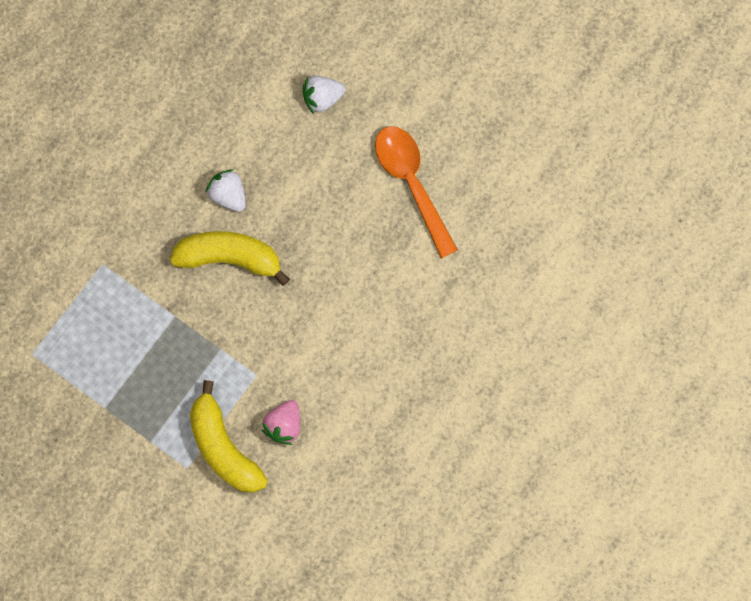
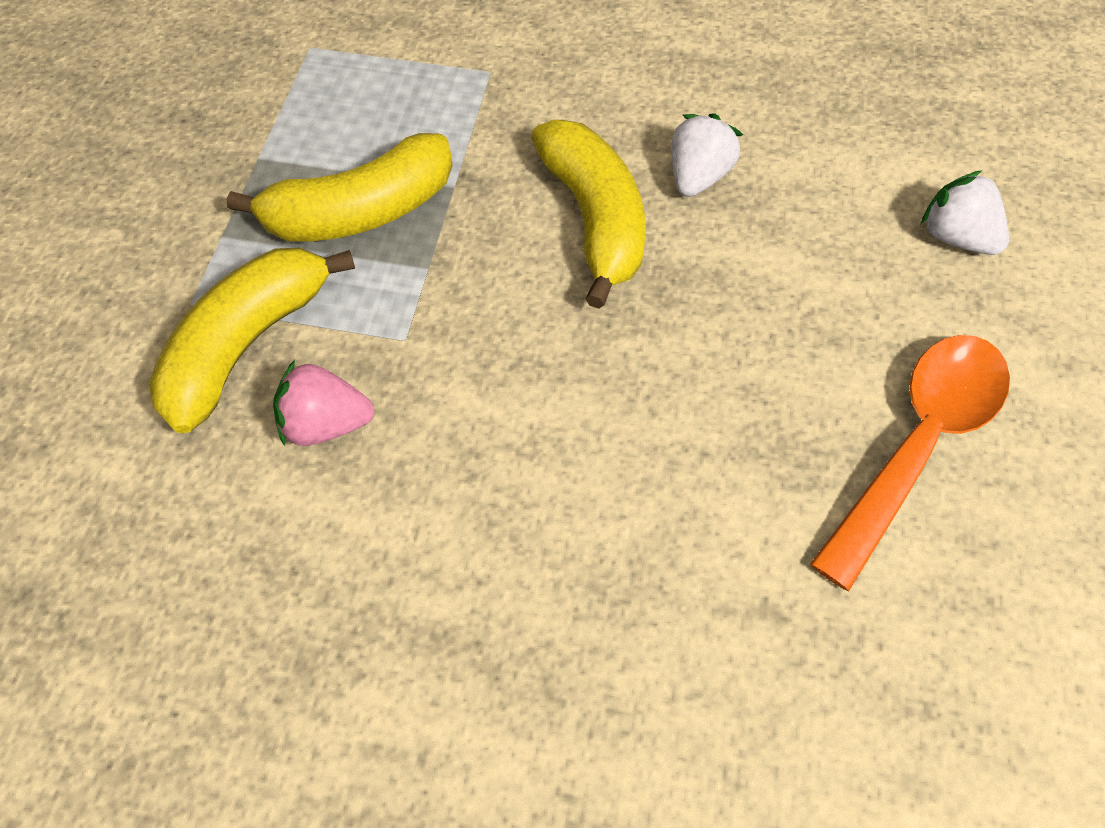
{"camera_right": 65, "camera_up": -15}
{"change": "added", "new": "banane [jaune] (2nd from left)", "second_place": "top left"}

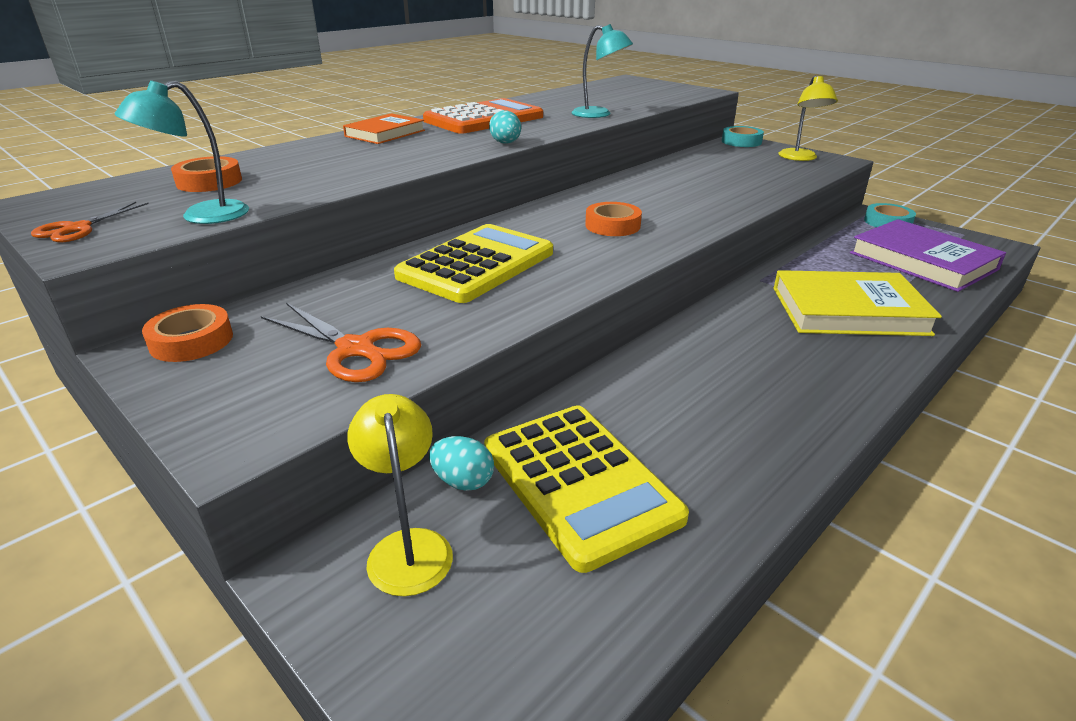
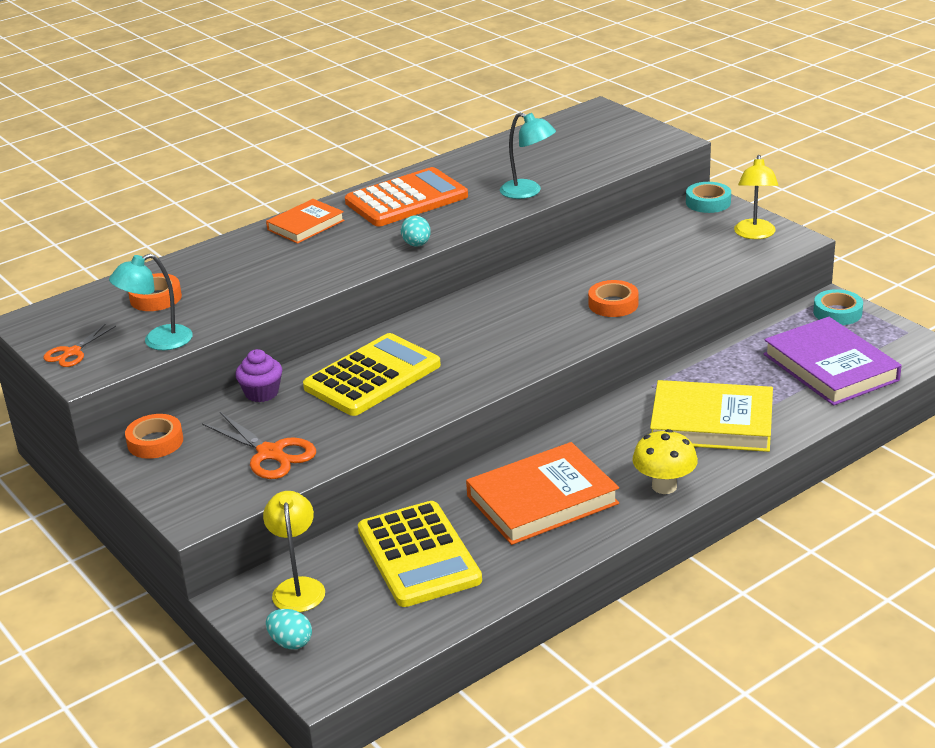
{"camera_right": 10, "camera_up": 0}
{"change": "moved", "old": "œuf [turquoise] (1st from left)", "first_place": "centre", "second_place": "bottom left"}
{"change": "moved", "old": "ruban adhésif [orange] (3rd from left)", "first_place": "top centre", "second_place": "centre"}
{"change": "added", "new": "muffin [violet]", "second_place": "middle left"}
{"change": "added", "new": "livre [orange] (2nd from left)", "second_place": "centre"}
{"change": "added", "new": "champignon [jaune]", "second_place": "middle right"}

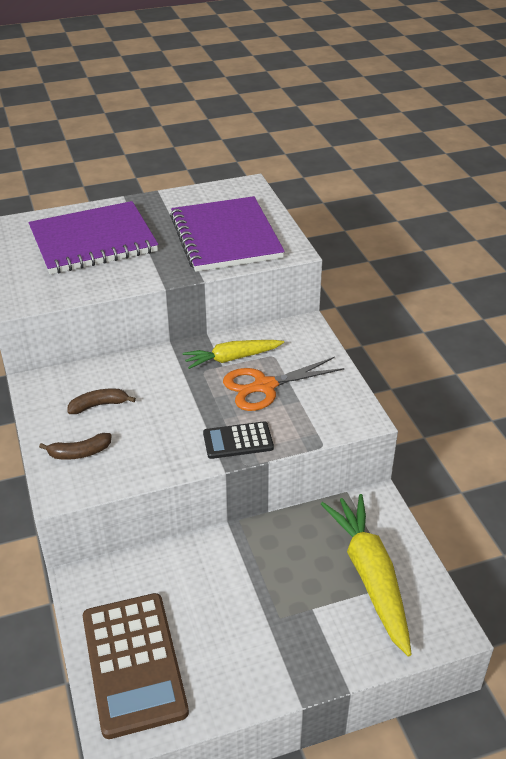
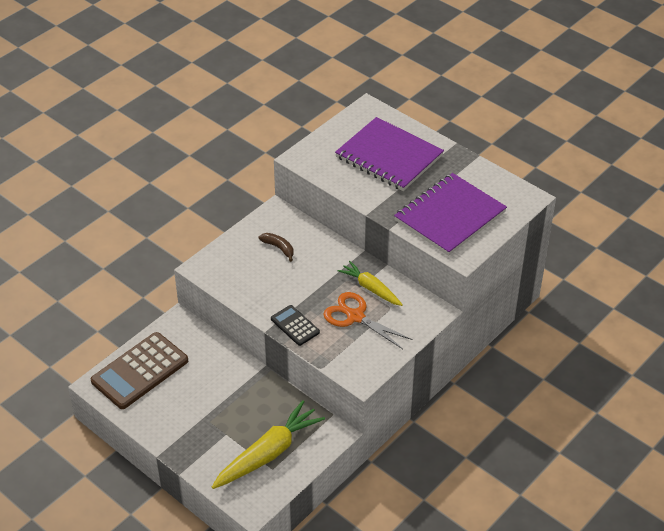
{"camera_right": 60, "camera_up": 5}
{"change": "removed", "old": "banane [marron] (1st from left)", "first_place": "middle left"}

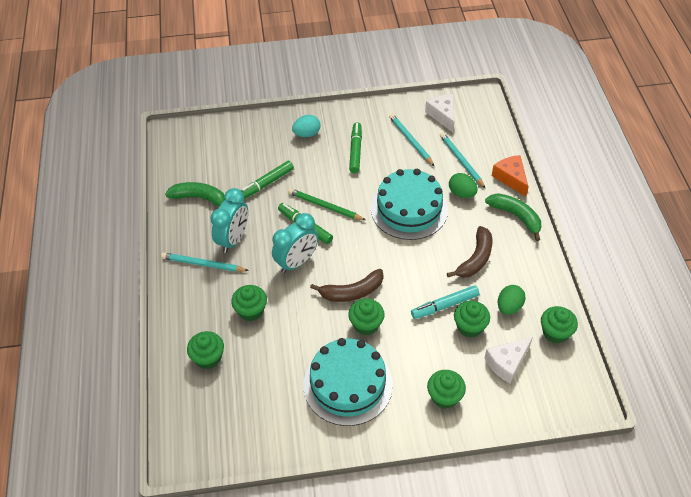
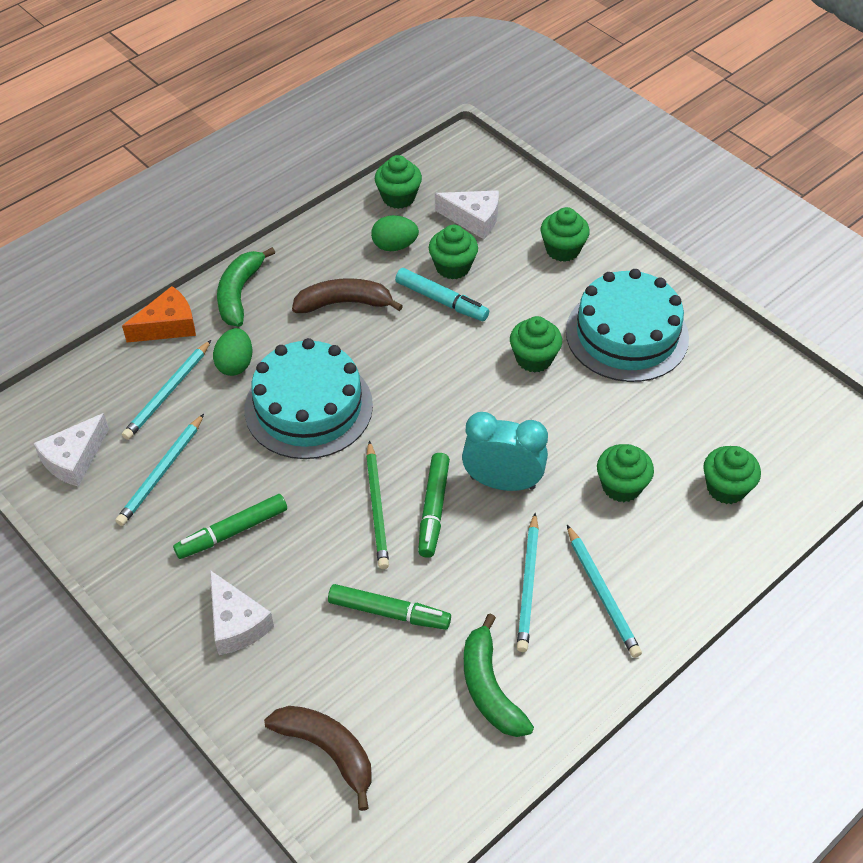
{"camera_right": -125, "camera_up": 0}
{"change": "replaced", "old": "réveil [turquoise] (1st from left)", "new": "crayon [turquoise] (3rd from left)", "first_place": "middle left", "second_place": "bottom centre"}
{"change": "replaced", "old": "œuf [turquoise]", "new": "fromage [blanc] (2nd from left)", "first_place": "top centre", "second_place": "bottom left"}
{"change": "moved", "old": "banane [marron] (1st from left)", "first_place": "centre", "second_place": "bottom centre"}
{"change": "turned", "old": "fromage [orange]", "first_place": "middle right", "second_place": "middle left", "degrees": -150}

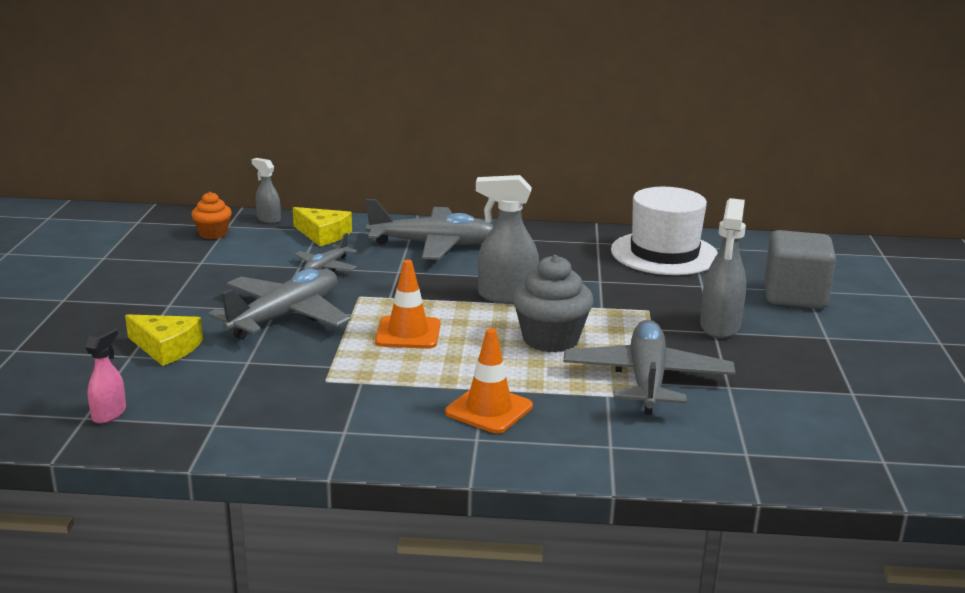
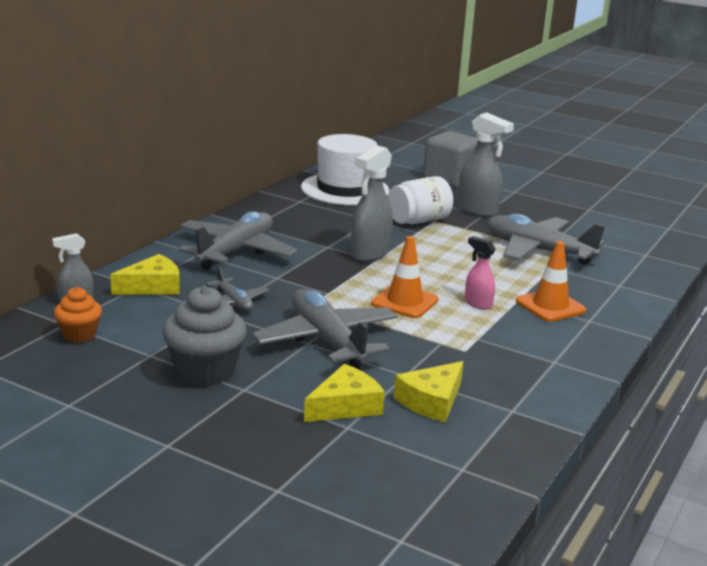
{"camera_right": -65, "camera_up": 0}
{"change": "moved", "old": "vaporisateur [rose]", "first_place": "middle left", "second_place": "middle right"}
{"change": "moved", "old": "muffin [gris]", "first_place": "centre", "second_place": "middle left"}
{"change": "added", "new": "bocal [blanc]", "second_place": "centre"}
{"change": "added", "new": "fromage [jaune] (3rd from left)", "second_place": "bottom centre"}

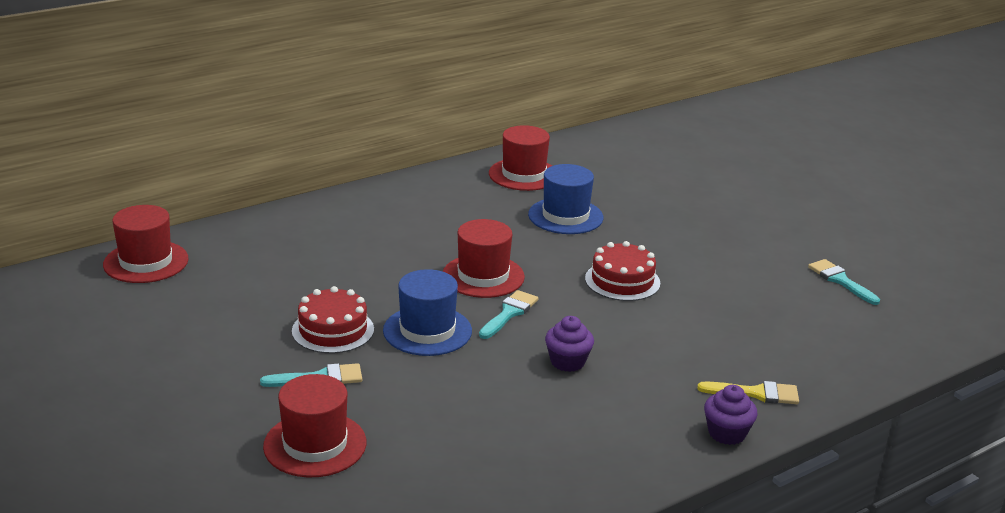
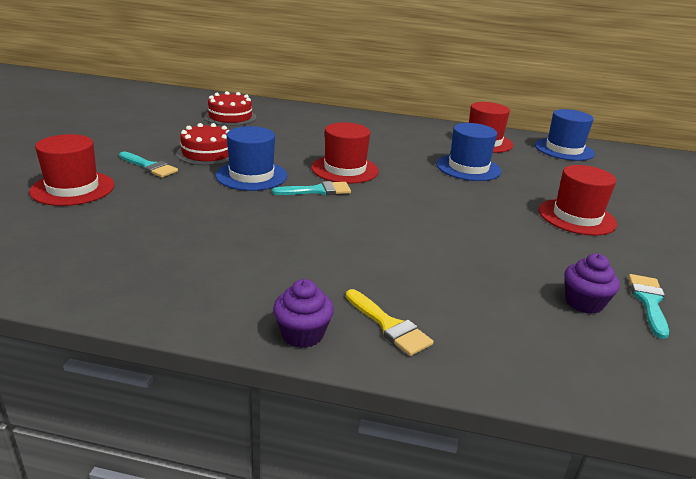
{"camera_right": 45, "camera_up": 0}
{"change": "moved", "old": "chapeau [rouge] (1st from left in the first image)", "new": "chapeau [rouge] (4th from left)", "first_place": "middle left", "second_place": "middle right"}
{"change": "moved", "old": "muffin [violet] (1st from left in the first image)", "new": "muffin [violet] (2nd from left)", "first_place": "bottom centre", "second_place": "middle right"}
{"change": "moved", "old": "gâteau [rouge] (2nd from left)", "first_place": "centre", "second_place": "top left"}
{"change": "added", "new": "chapeau [bleu] (3rd from left)", "second_place": "top right"}

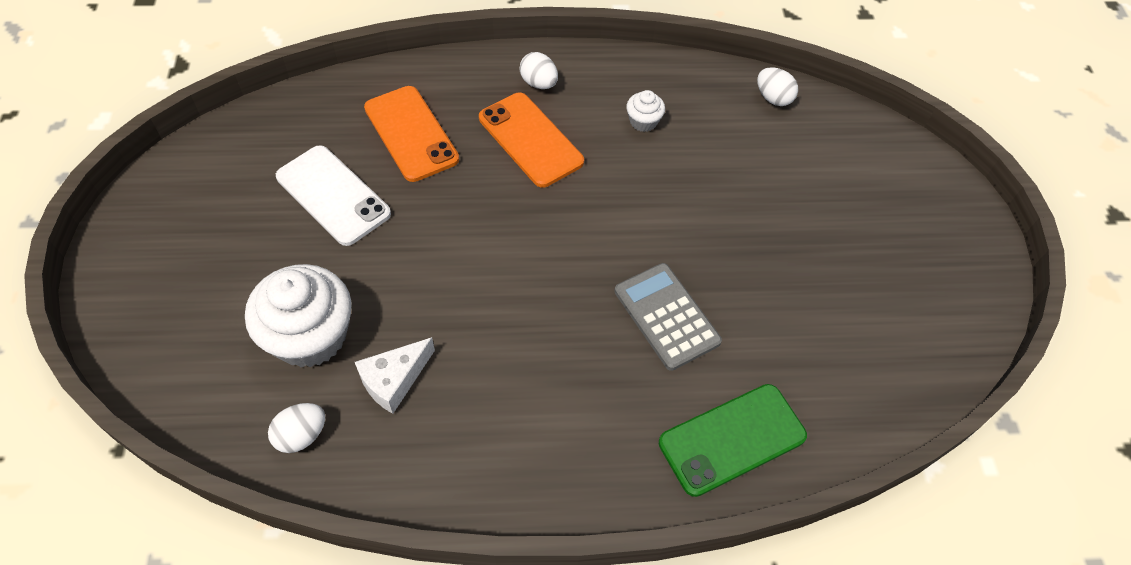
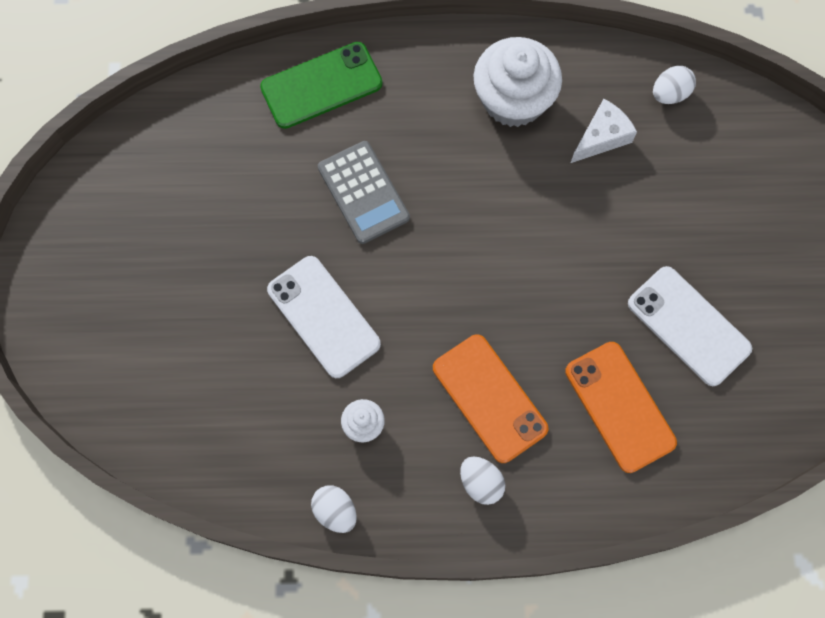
{"camera_right": -175, "camera_up": 15}
{"change": "moved", "old": "muffin [blanc] (1st from left in the first image)", "new": "muffin [blanc] (2nd from left)", "first_place": "middle left", "second_place": "top centre"}
{"change": "moved", "old": "œuf [blanc] (3rd from left in the first image)", "new": "œuf [blanc] (1st from left)", "first_place": "top right", "second_place": "bottom centre"}
{"change": "added", "new": "téléphone [blanc] (1st from left)", "second_place": "centre"}

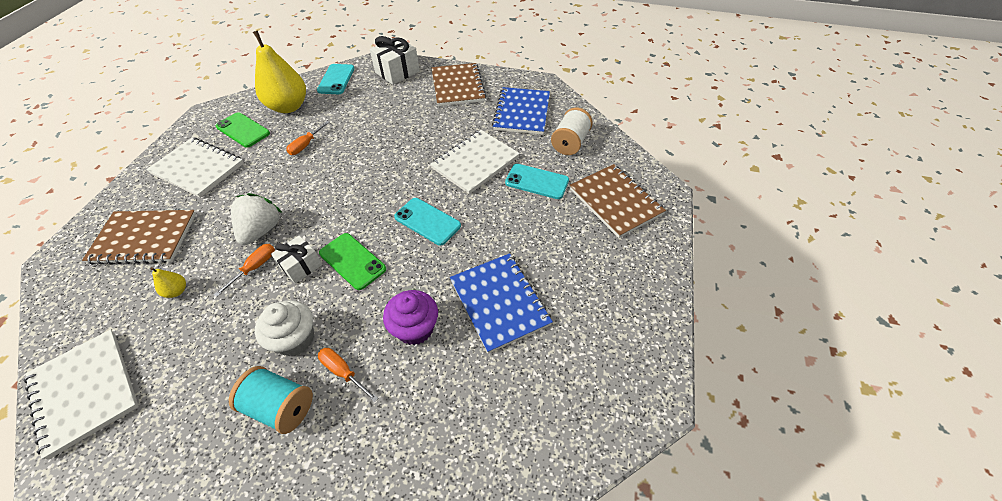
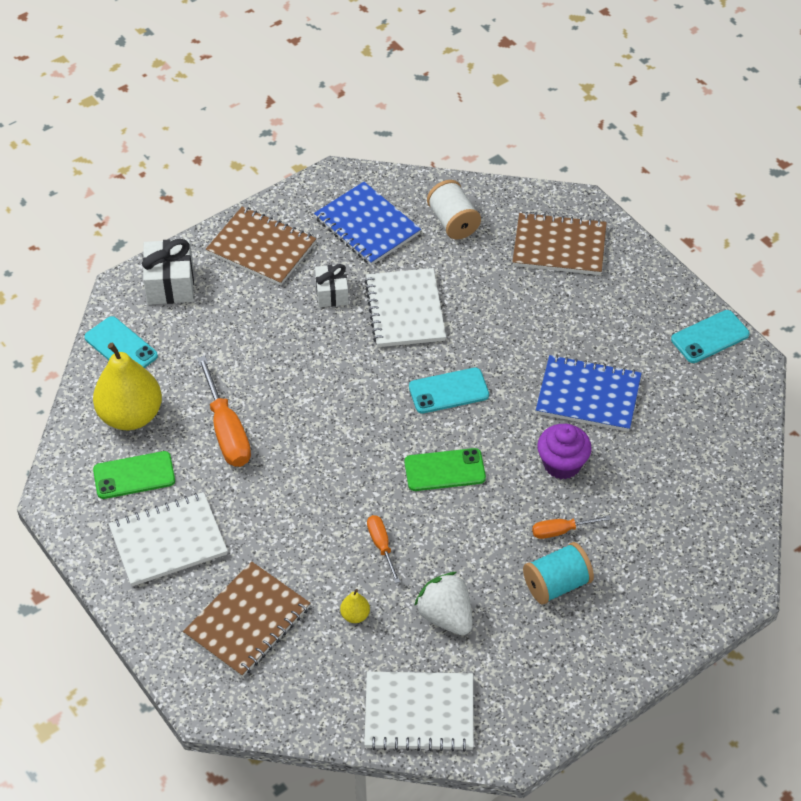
{"camera_right": -50, "camera_up": 0}
{"change": "moved", "old": "fraise [blanc]", "first_place": "middle left", "second_place": "bottom centre"}
{"change": "removed", "old": "muffin [blanc]", "first_place": "middle left"}
{"change": "moved", "old": "cadeau [blanc] (1st from left in the first image)", "new": "cadeau [blanc] (2nd from left)", "first_place": "middle left", "second_place": "centre"}
{"change": "resized", "old": "tournevis [orange] (2nd from left in the first image)", "first_place": "top left", "second_place": "middle left", "factor": 1.83}
{"change": "moved", "old": "téléphone [turquoise] (3rd from left)", "first_place": "centre", "second_place": "middle right"}

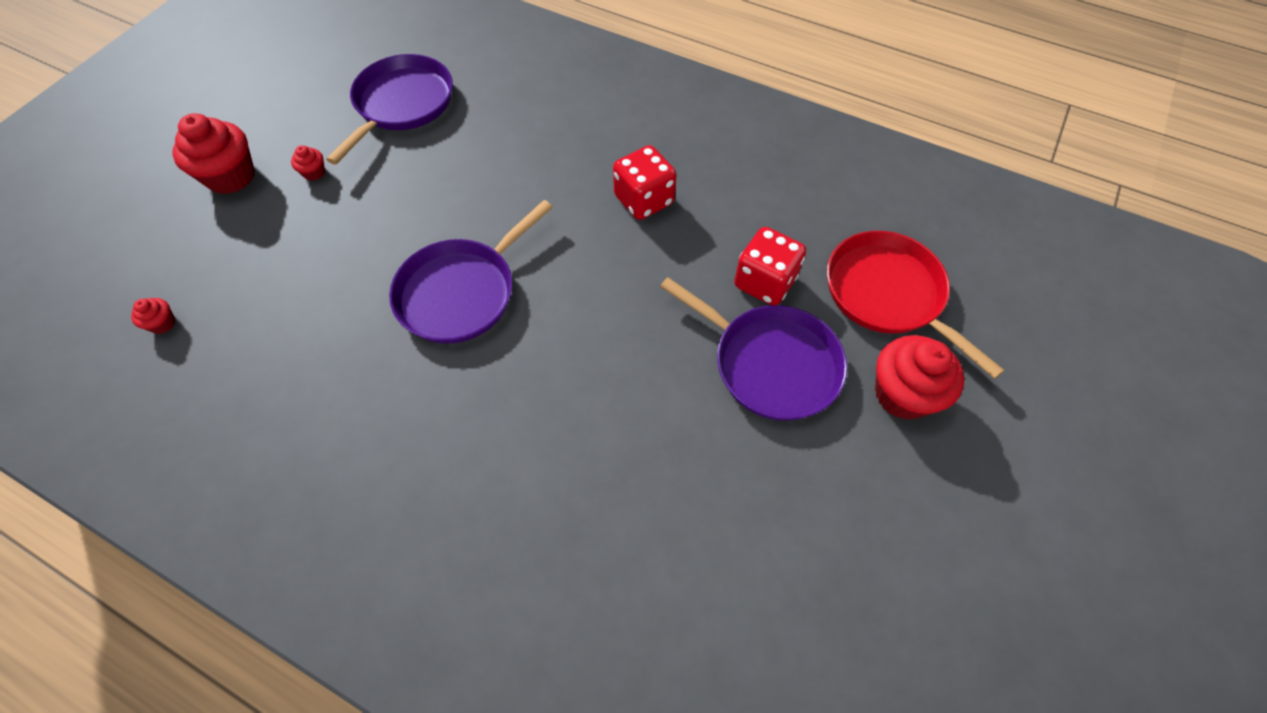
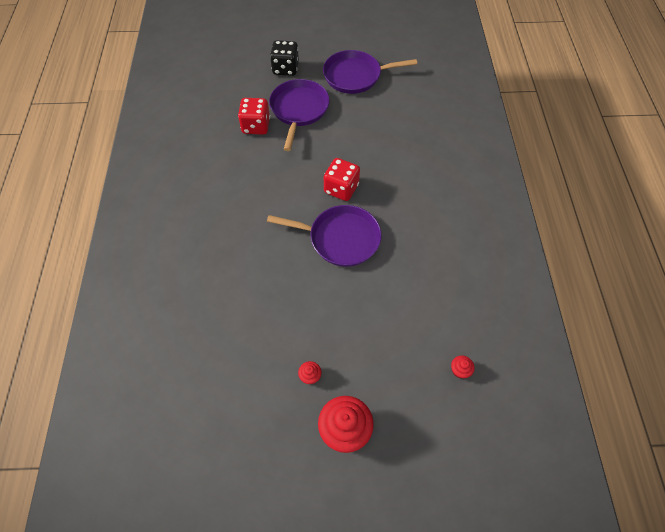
{"camera_right": -120, "camera_up": 0}
{"change": "moved", "old": "poêle [violet] (1st from left in the first image)", "new": "poêle [violet] (3rd from left)", "first_place": "top left", "second_place": "top centre"}
{"change": "moved", "old": "dé [rouge] (1st from left in the first image)", "new": "dé [rouge] (2nd from left)", "first_place": "top centre", "second_place": "centre"}
{"change": "removed", "old": "poêle [rouge]", "first_place": "middle right"}
{"change": "replaced", "old": "muffin [rouge] (4th from left)", "new": "dé [noir]", "first_place": "middle right", "second_place": "top centre"}

